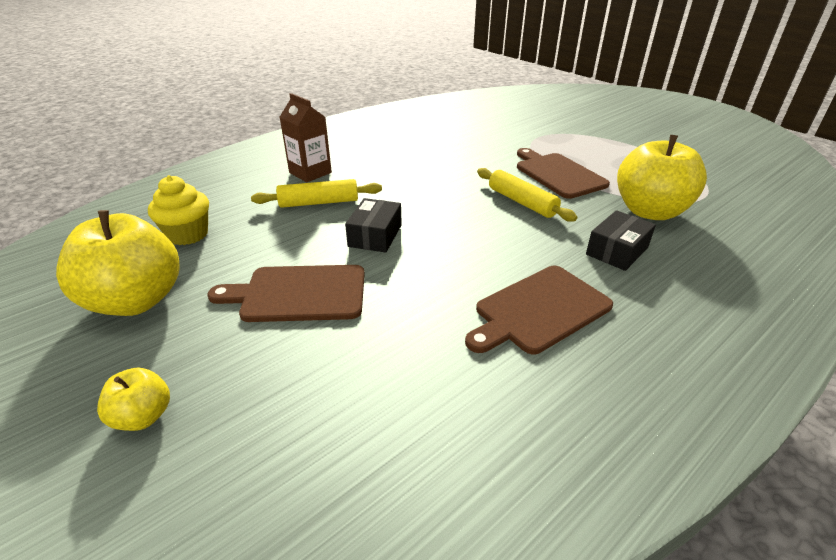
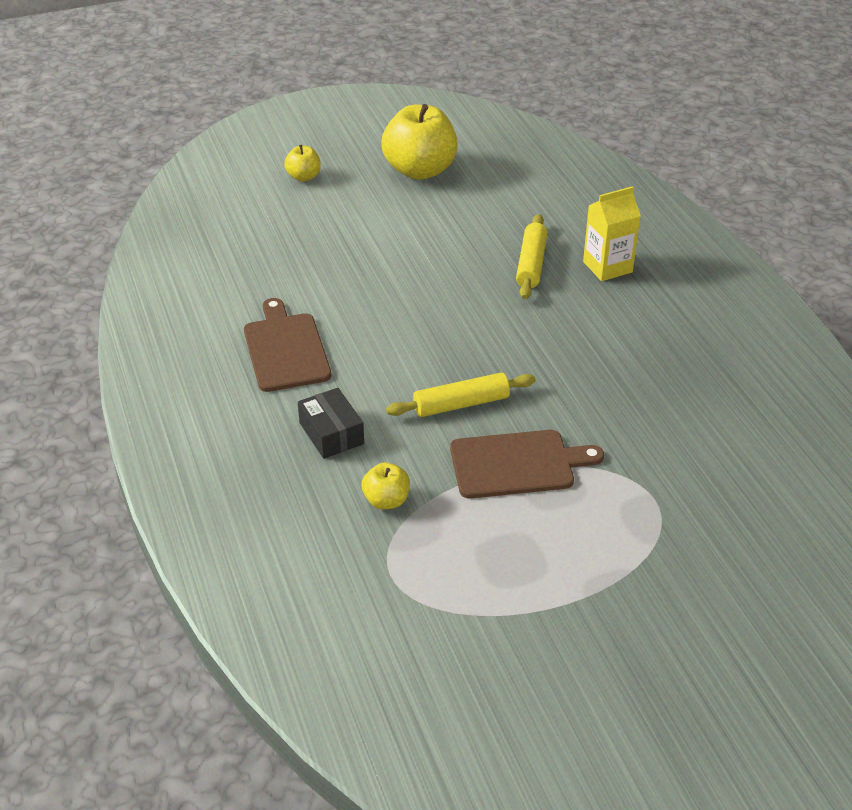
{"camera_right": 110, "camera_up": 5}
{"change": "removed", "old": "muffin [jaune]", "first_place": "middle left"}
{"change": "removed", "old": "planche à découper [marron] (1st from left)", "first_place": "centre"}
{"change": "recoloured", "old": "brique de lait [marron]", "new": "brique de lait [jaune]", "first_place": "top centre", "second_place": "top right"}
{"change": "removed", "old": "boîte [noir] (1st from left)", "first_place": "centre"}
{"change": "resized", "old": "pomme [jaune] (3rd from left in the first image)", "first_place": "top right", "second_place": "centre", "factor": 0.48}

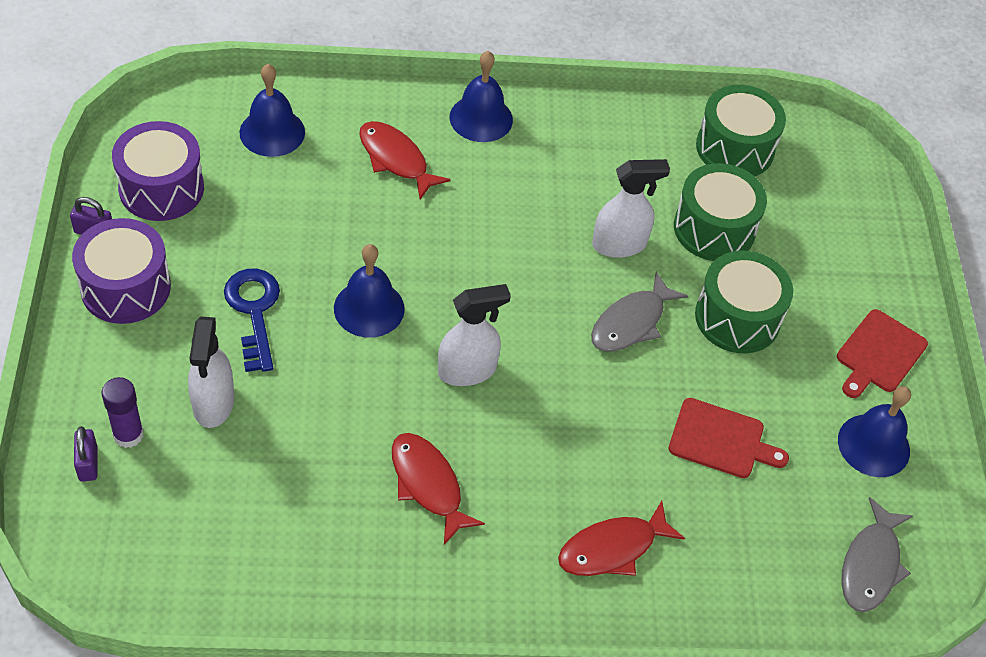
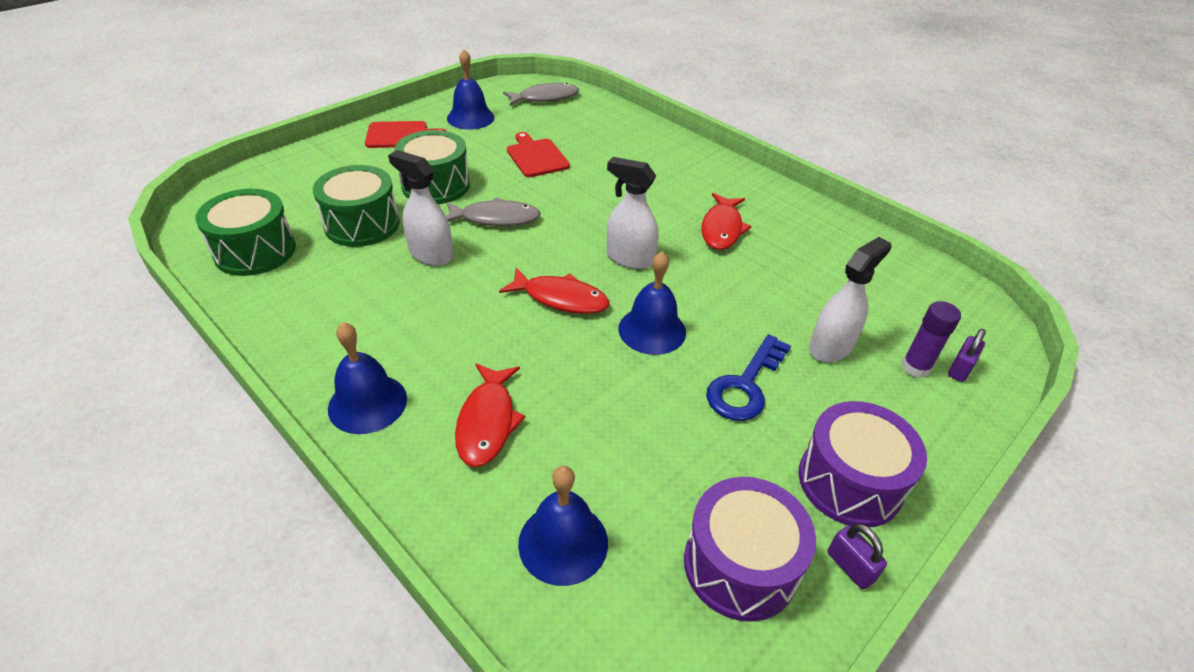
{"camera_right": -130, "camera_up": -10}
{"change": "moved", "old": "poisson [rouge] (3rd from left in the first image)", "new": "poisson [rouge] (2nd from left)", "first_place": "bottom centre", "second_place": "centre"}

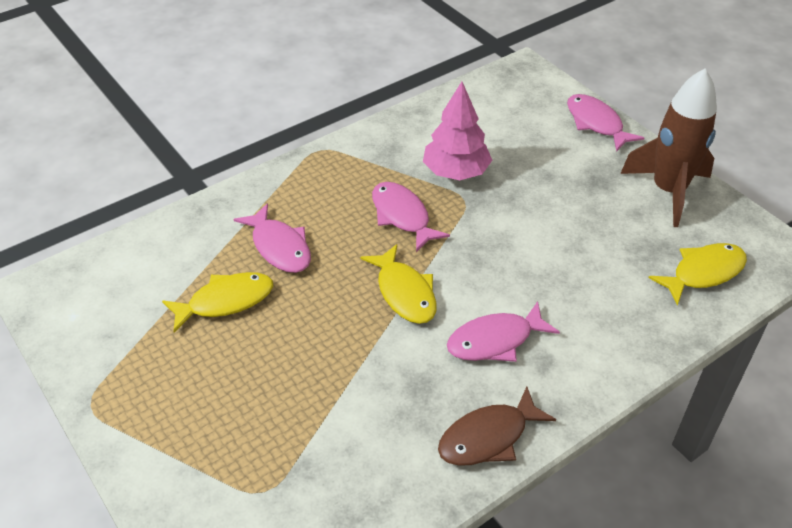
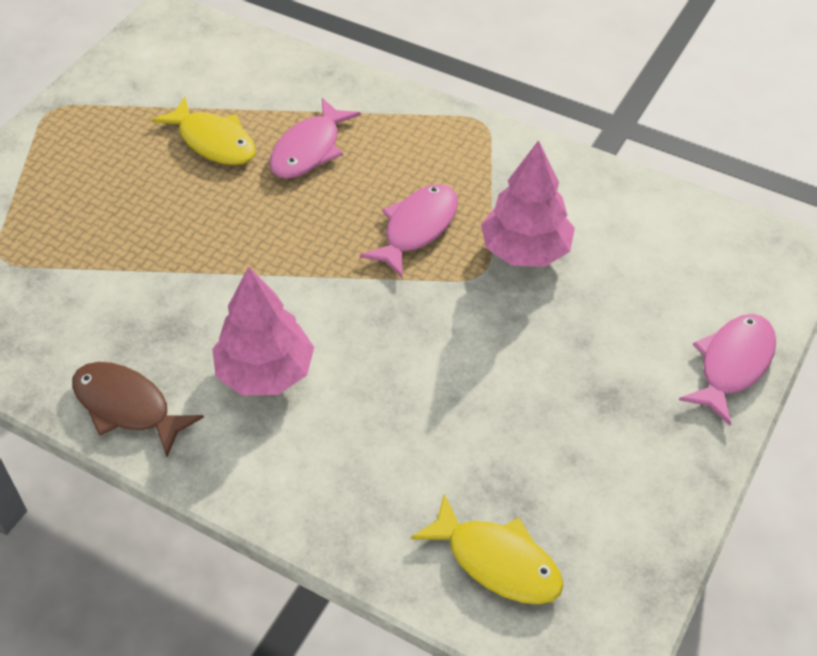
{"camera_right": 65, "camera_up": 5}
{"change": "removed", "old": "poisson [jaune] (2nd from left)", "first_place": "centre"}
{"change": "replaced", "old": "poisson [rose] (3rd from left)", "new": "arbre [rose] (1st from left)", "first_place": "centre", "second_place": "middle left"}
{"change": "removed", "old": "fusée [marron]", "first_place": "top right"}

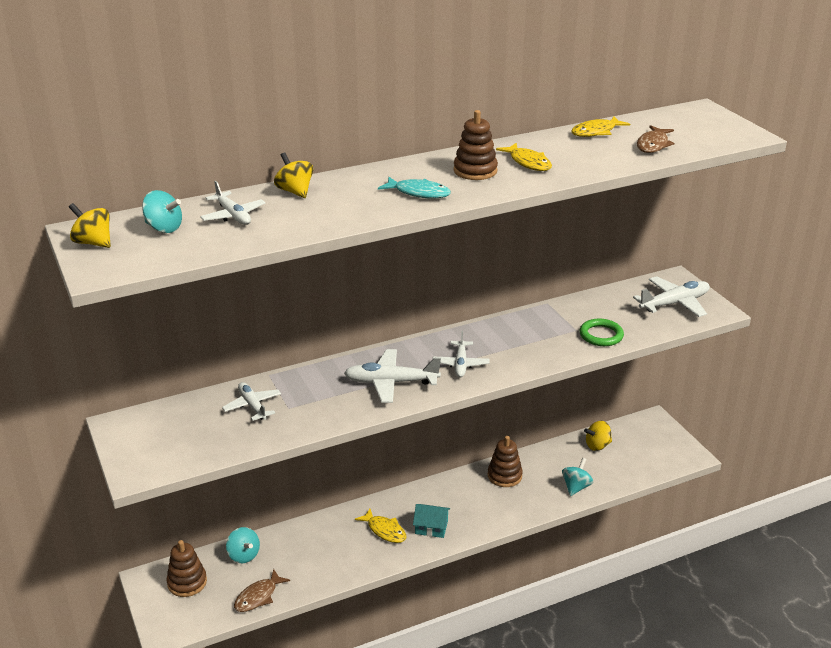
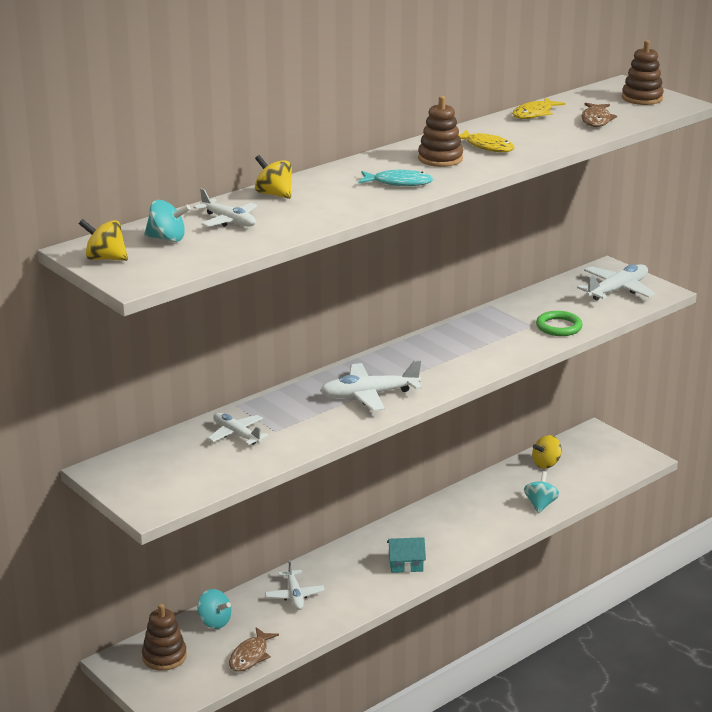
{"camera_right": -15, "camera_up": -5}
{"change": "removed", "old": "poisson [jaune] (1st from left)", "first_place": "bottom centre"}
{"change": "moved", "old": "avion [blanc] (4th from left in the first image)", "new": "avion [blanc] (3rd from left)", "first_place": "centre", "second_place": "bottom centre"}
{"change": "moved", "old": "jouet à empiler [marron] (3rd from left)", "first_place": "bottom centre", "second_place": "top right"}

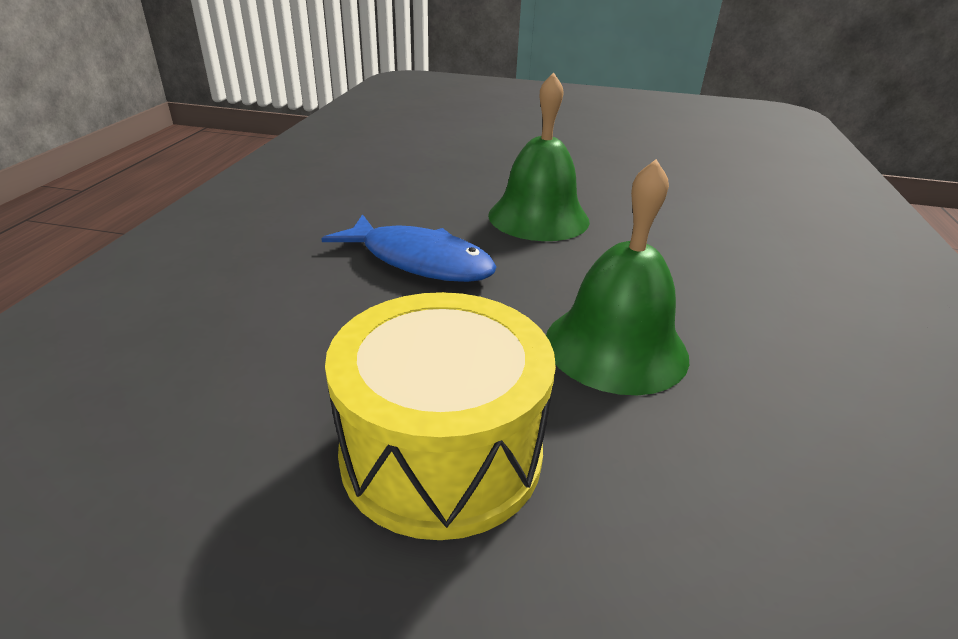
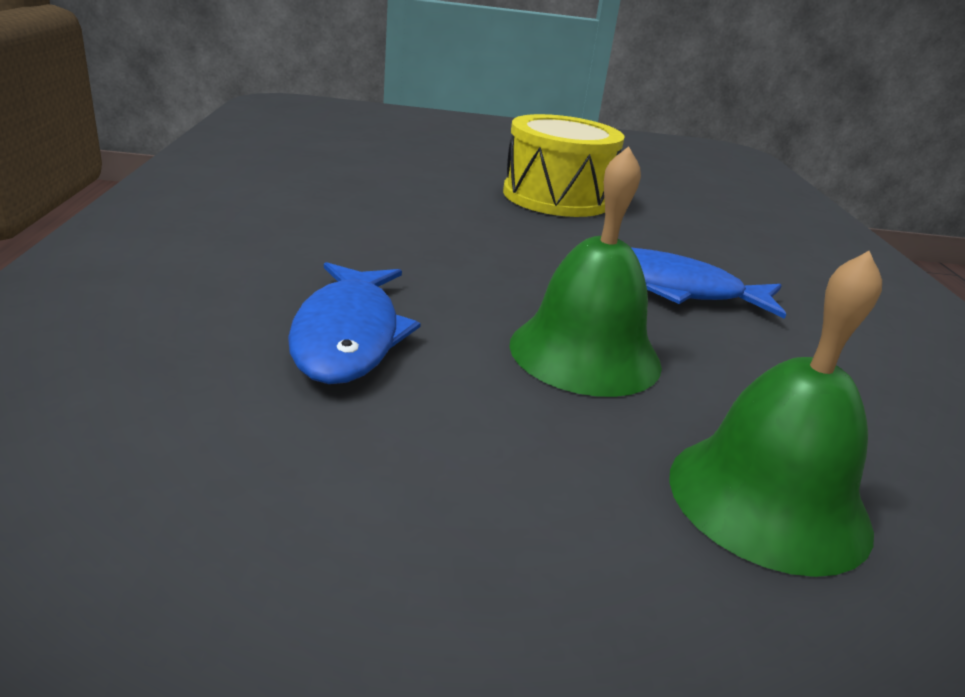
{"camera_right": 165, "camera_up": -5}
{"change": "moved", "old": "cloche [vert] (2nd from left)", "first_place": "centre", "second_place": "middle right"}
{"change": "added", "new": "poisson [bleu] (1st from left)", "second_place": "centre"}

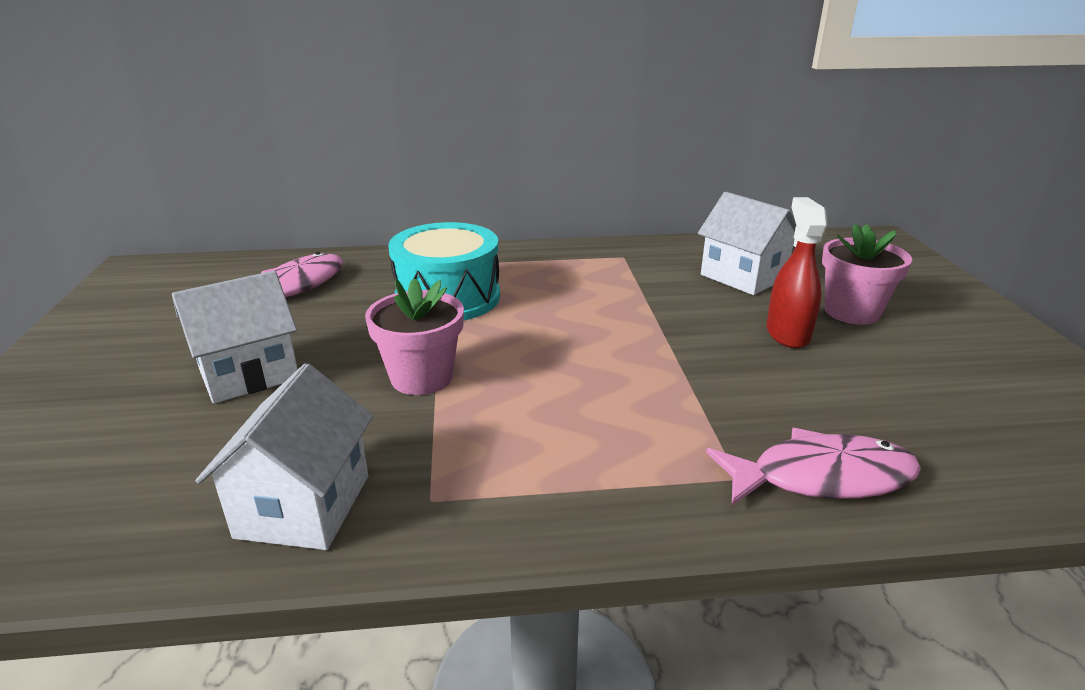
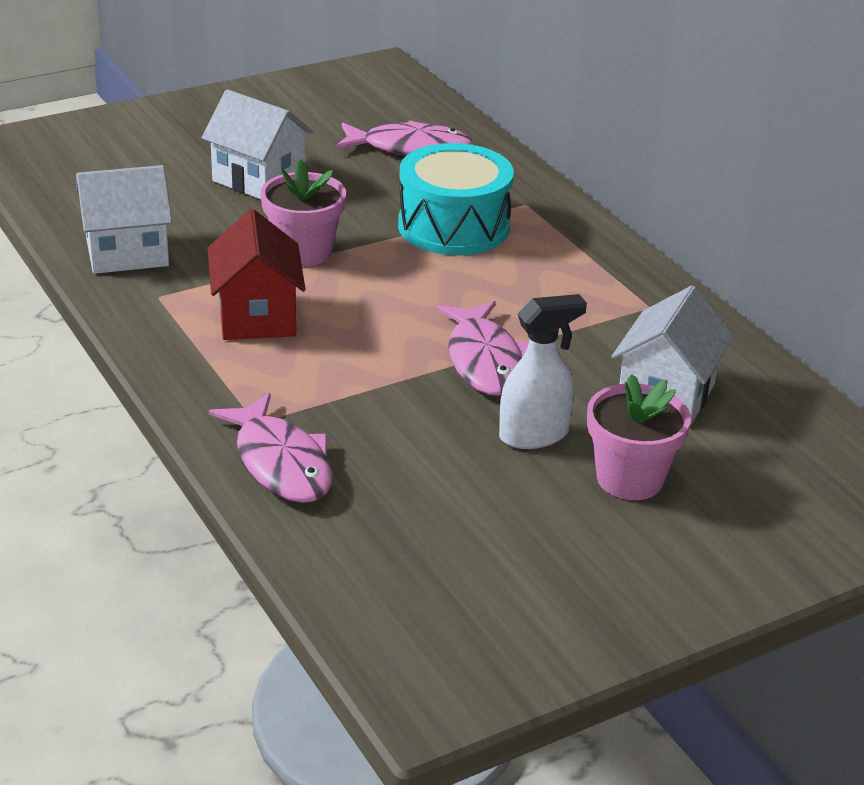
{"camera_right": 65, "camera_up": 5}
{"change": "recoloured", "old": "vaporisateur [rouge]", "new": "vaporisateur [blanc]", "first_place": "middle right", "second_place": "centre"}
{"change": "added", "new": "maison [rouge]", "second_place": "middle left"}
{"change": "added", "new": "poisson [rose] (3rd from left)", "second_place": "centre"}

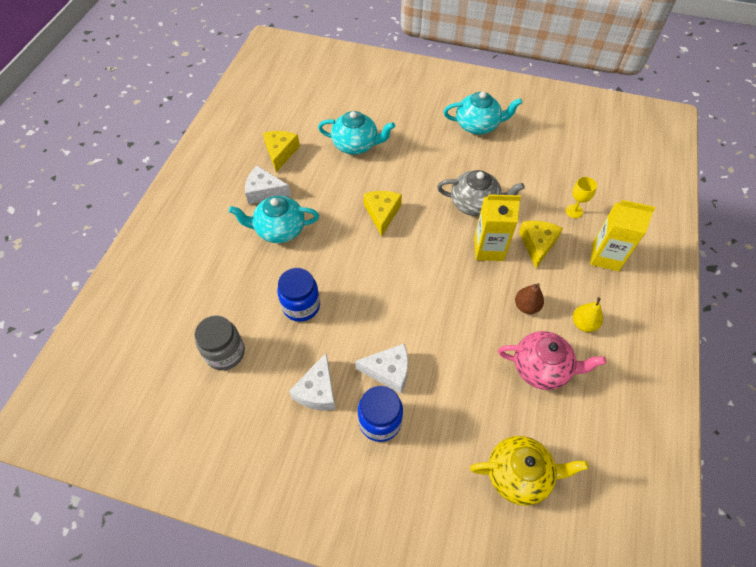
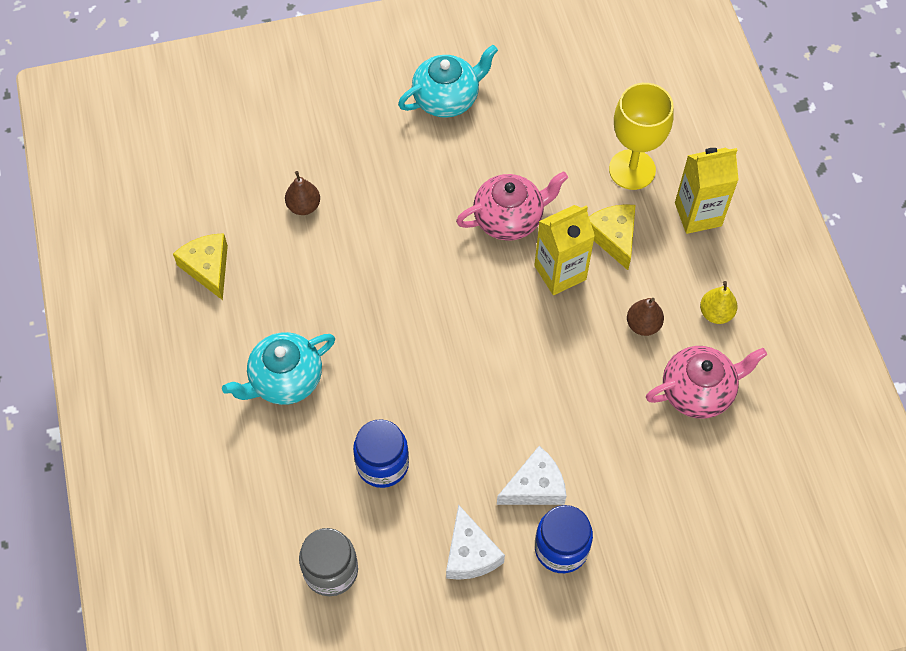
{"camera_right": -30, "camera_up": 5}
{"change": "removed", "old": "fromage [blanc] (1st from left)", "first_place": "top centre"}
{"change": "replaced", "old": "théière [turquoise] (2nd from left)", "new": "poire [marron] (1st from left)", "first_place": "top centre", "second_place": "top centre"}
{"change": "removed", "old": "fromage [jaune] (2nd from left)", "first_place": "centre"}
{"change": "recoloured", "old": "théière [gris]", "new": "théière [rose] (1st from left)", "first_place": "centre", "second_place": "top centre"}
{"change": "removed", "old": "théière [jaune]", "first_place": "bottom right"}
{"change": "resized", "old": "verre à pied [jaune]", "first_place": "middle right", "second_place": "top right", "factor": 1.97}

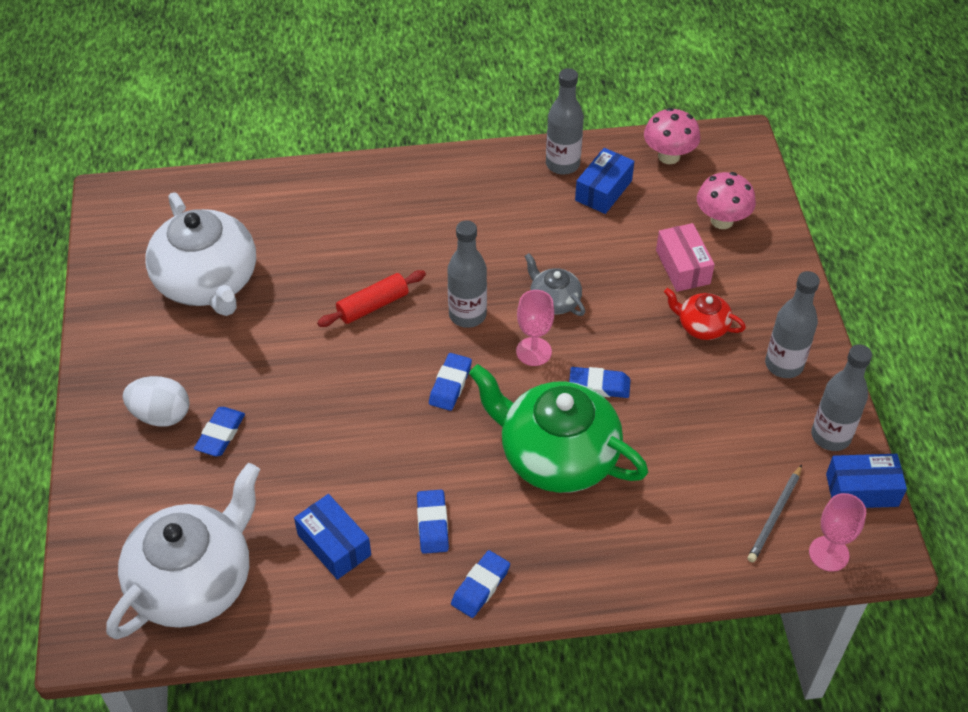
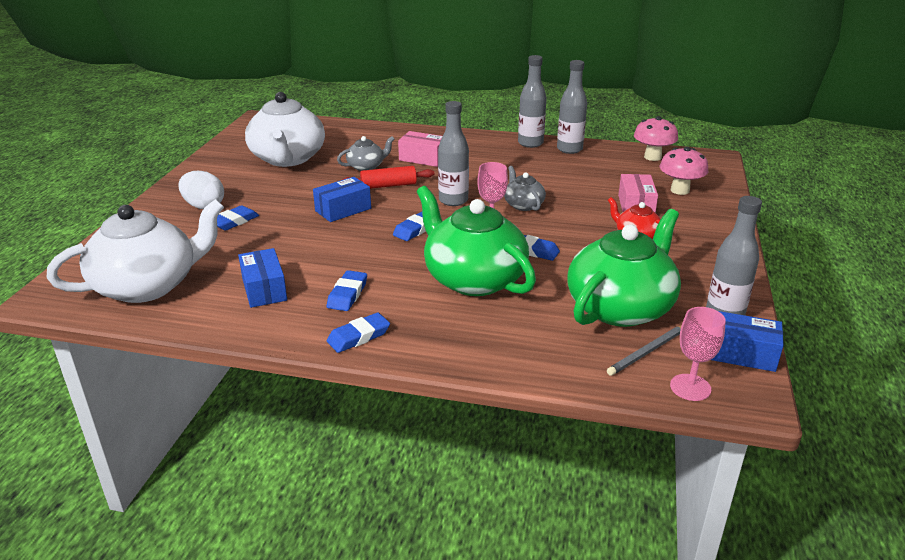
{"camera_right": 20, "camera_up": -20}
{"change": "moved", "old": "boîte [bleu] (2nd from left)", "first_place": "top centre", "second_place": "centre"}
{"change": "moved", "old": "bouteille [gris] (3rd from left in the first image)", "new": "bouteille [gris] (2nd from left)", "first_place": "middle right", "second_place": "top centre"}
{"change": "added", "new": "théière [gris] (1st from left)", "second_place": "top centre"}
{"change": "added", "new": "boîte [rose] (1st from left)", "second_place": "top centre"}
{"change": "added", "new": "théière [vert] (2nd from left)", "second_place": "middle right"}

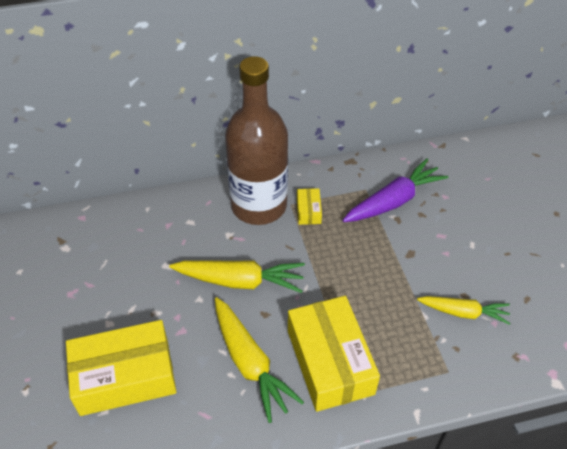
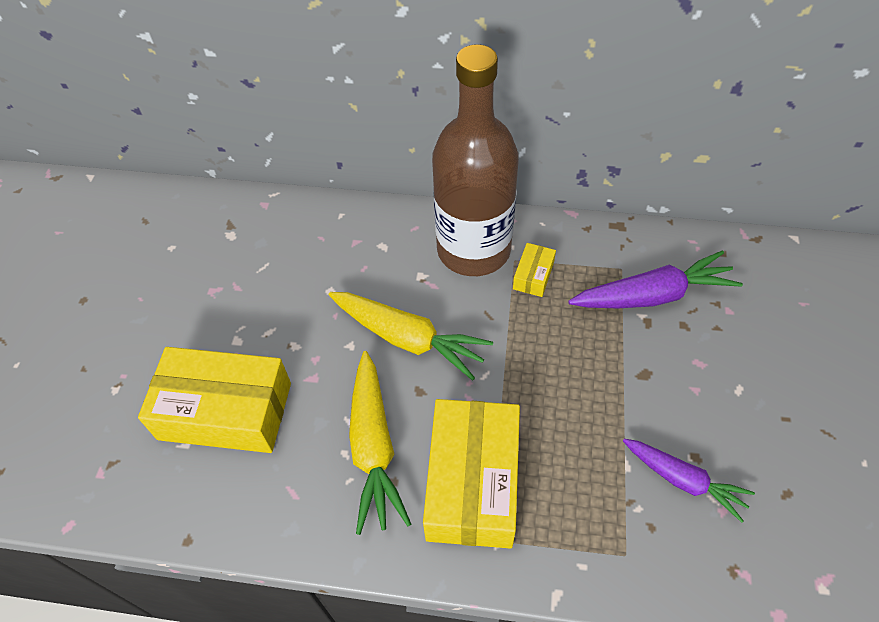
{"camera_right": 25, "camera_up": 5}
{"change": "recoloured", "old": "carotte [jaune] (3rd from left)", "new": "carotte [violet] (2nd from left)", "first_place": "bottom right", "second_place": "bottom right"}

